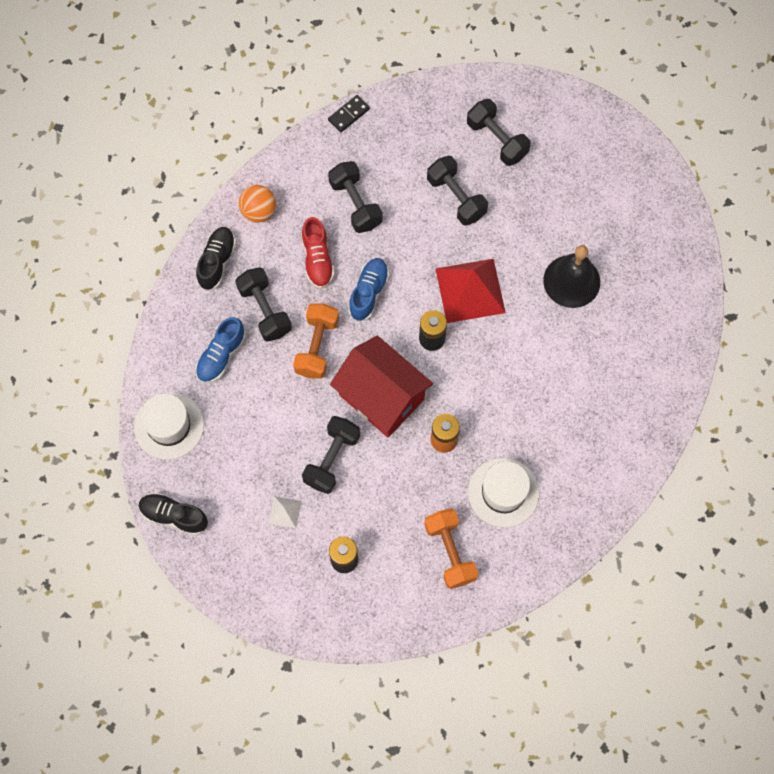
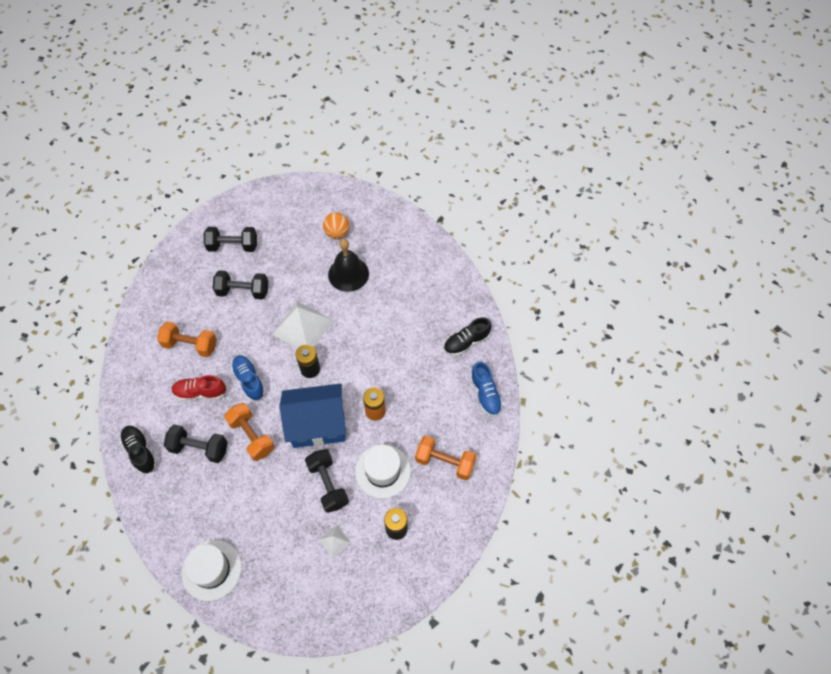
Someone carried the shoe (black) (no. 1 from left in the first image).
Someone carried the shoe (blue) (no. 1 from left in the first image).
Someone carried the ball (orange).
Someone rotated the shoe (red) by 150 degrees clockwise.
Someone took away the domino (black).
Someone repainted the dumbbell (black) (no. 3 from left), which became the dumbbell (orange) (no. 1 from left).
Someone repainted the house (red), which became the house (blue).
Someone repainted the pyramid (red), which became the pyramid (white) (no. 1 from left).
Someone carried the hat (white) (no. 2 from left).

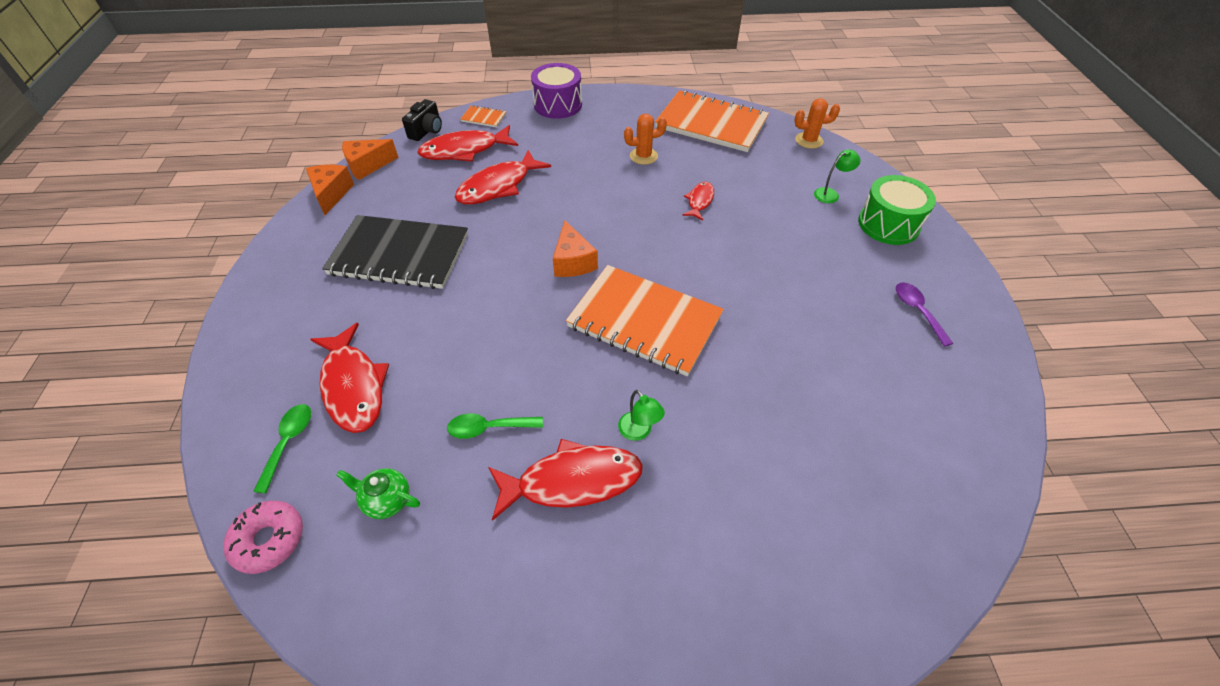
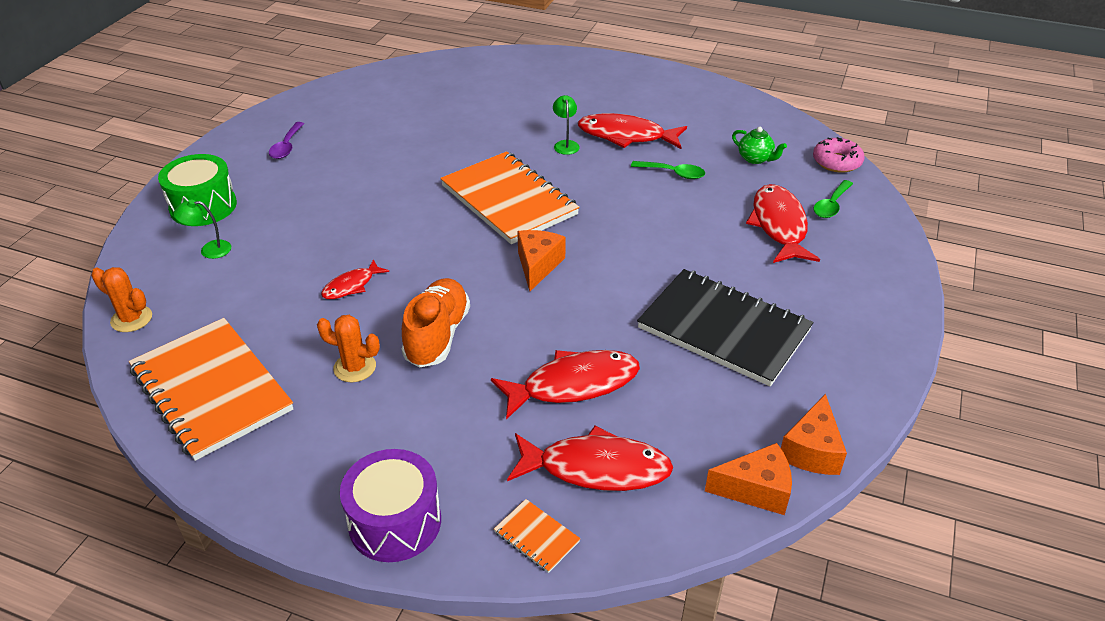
Someone took away the camera (black).
Someone put down the shoe (orange).

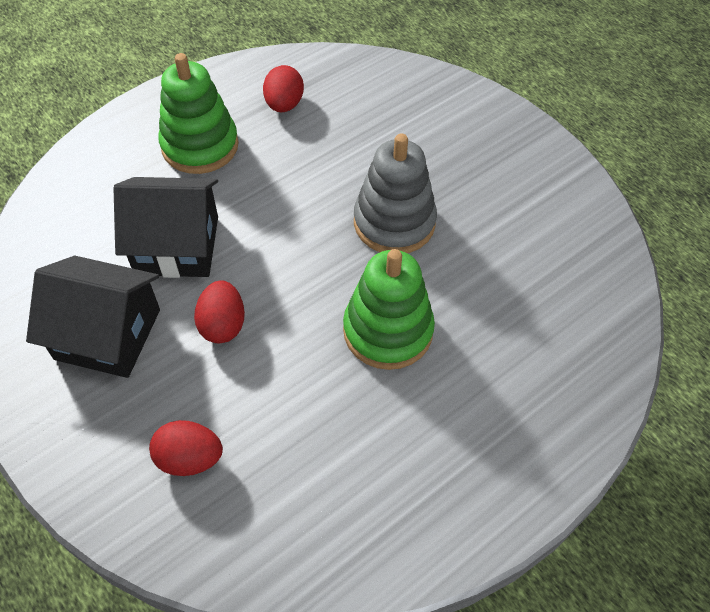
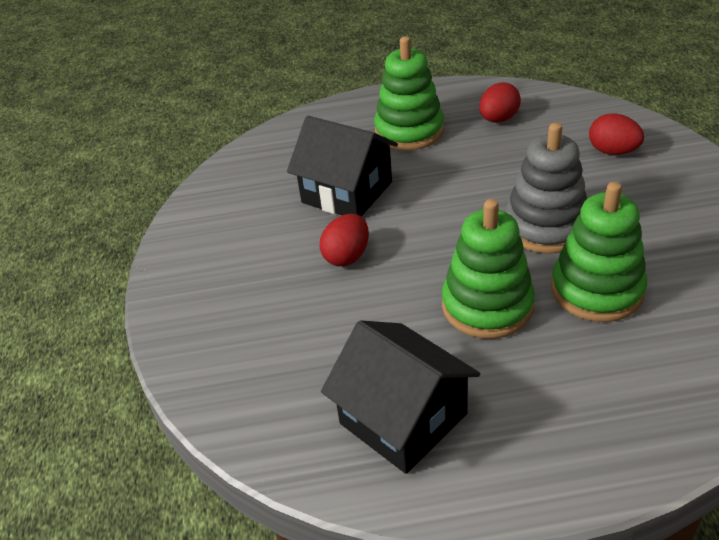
Someone carried the house (black) (no. 1 from left in the first image).
Someone carried the egg (red) (no. 1 from left in the first image).
Someone put down the stacking toy (green) (no. 3 from left).

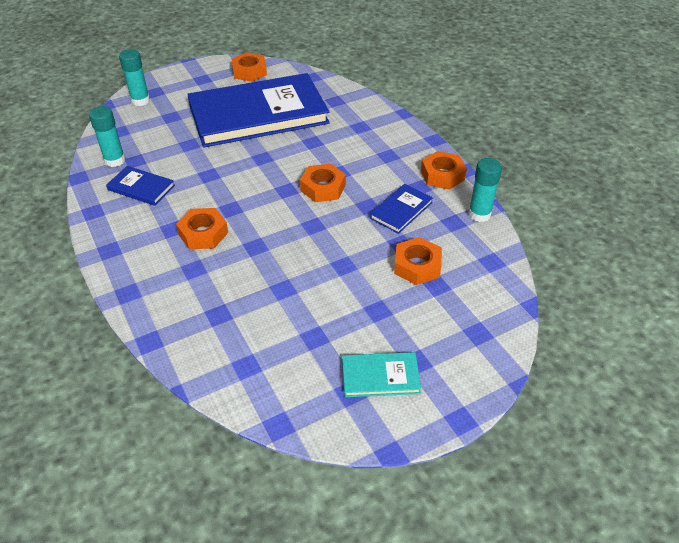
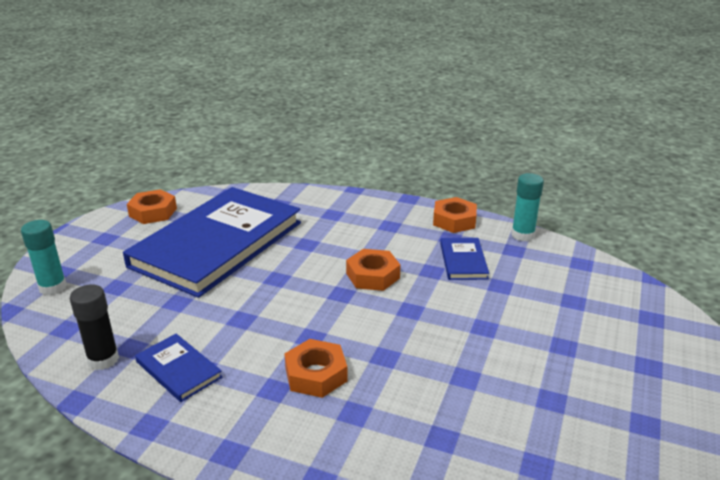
Someone repainted the glue stick (turquoise) (no. 1 from left), which became the glue stick (black).
Someone rotated the book (blue) (no. 1 from left) by 60 degrees clockwise.
Someone took away the book (turquoise).
Someone took away the nut (orange) (no. 4 from left).

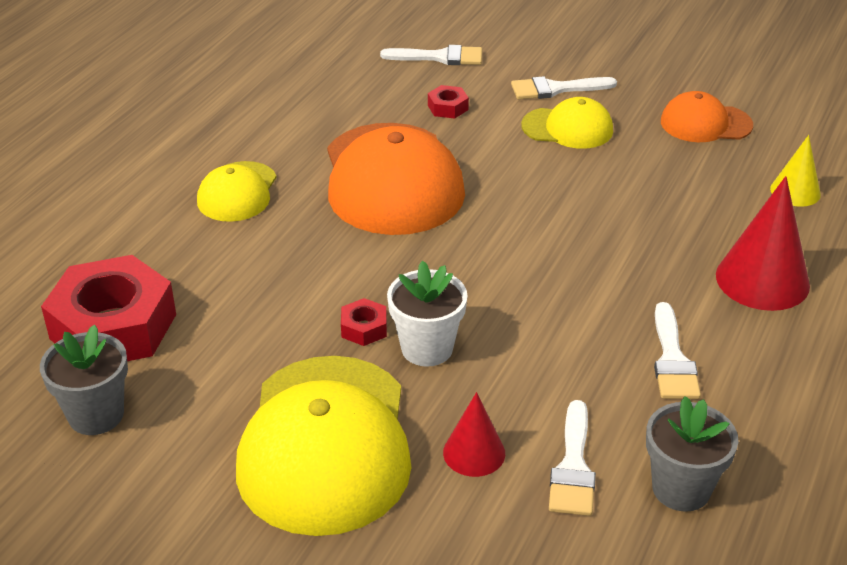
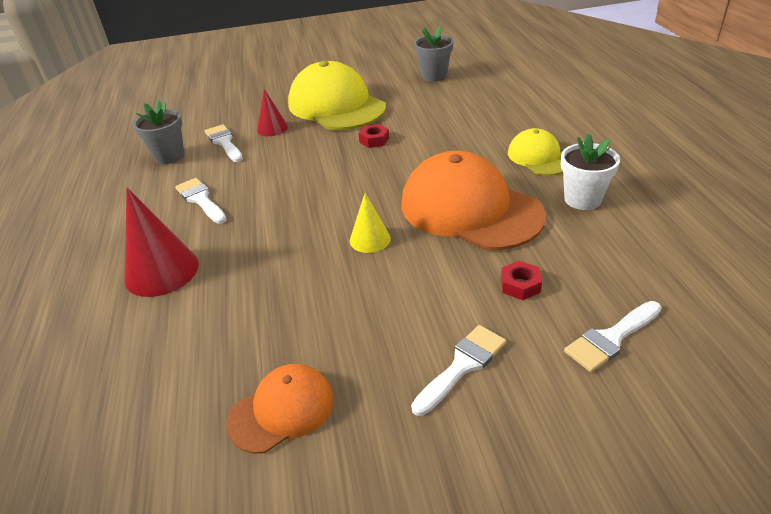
Someone took away the nut (red) (no. 1 from left).
Someone carried the flower pot (white).
Someone took away the cap (yellow) (no. 3 from left).
Someone carried the cone (yellow).

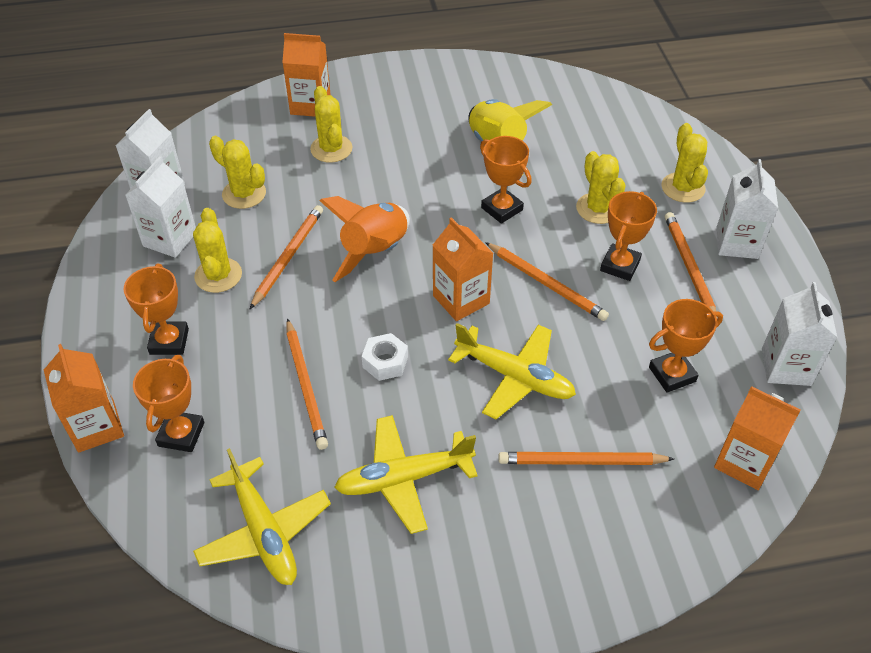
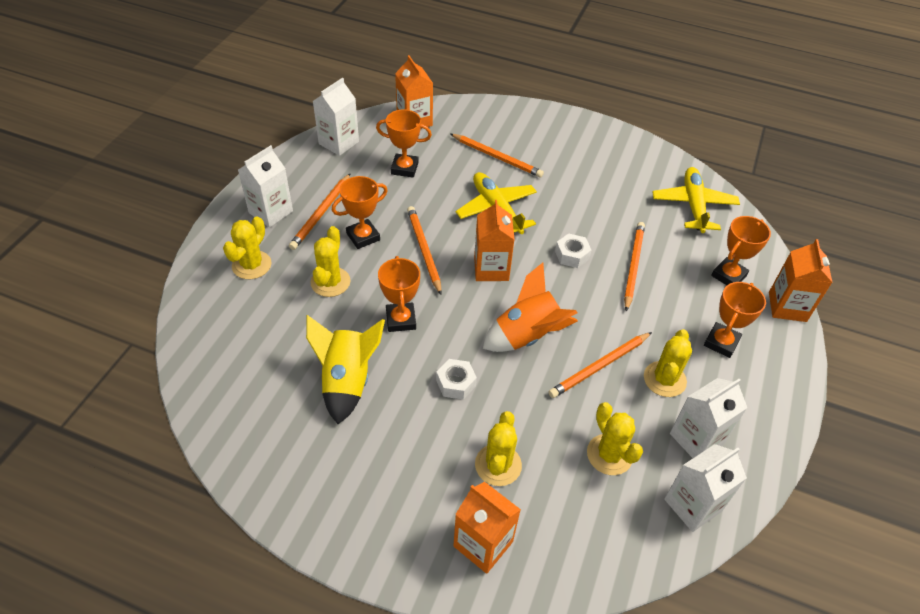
Someone took away the plane (yellow) (no. 2 from left).
Someone put down the nut (white) (no. 1 from left).

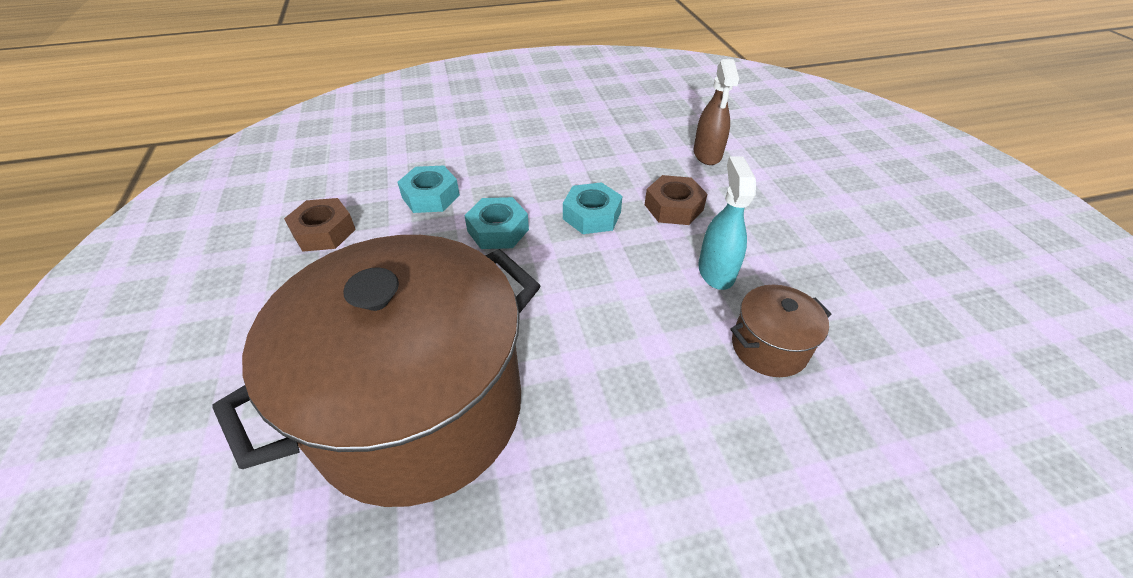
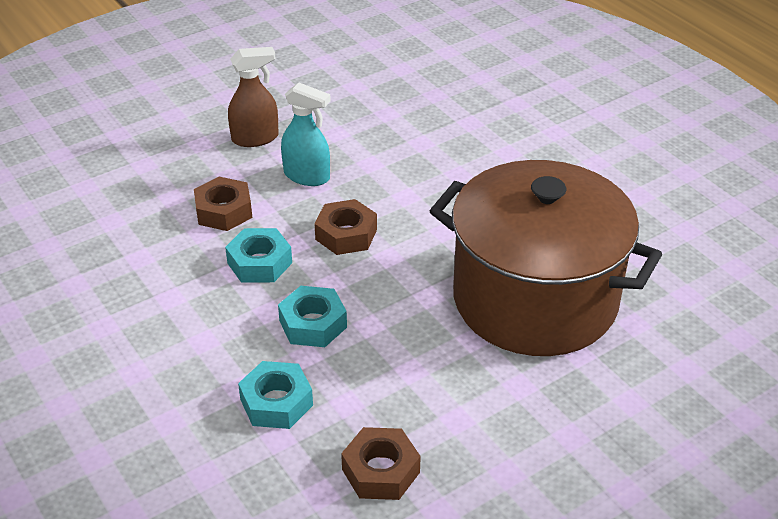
Someone carried the spray bottle (brown).
Someone rotated the spray bottle (turquoise) by 135 degrees counterclockwise.
Someone took away the pot (brown) (no. 2 from left).
Someone put down the nut (brown) (no. 2 from left).

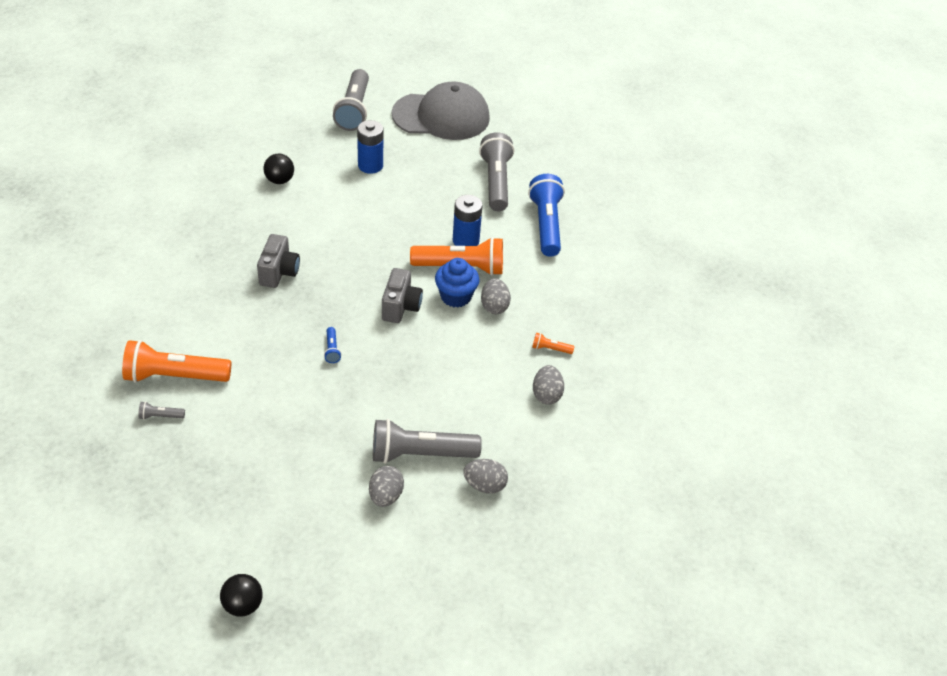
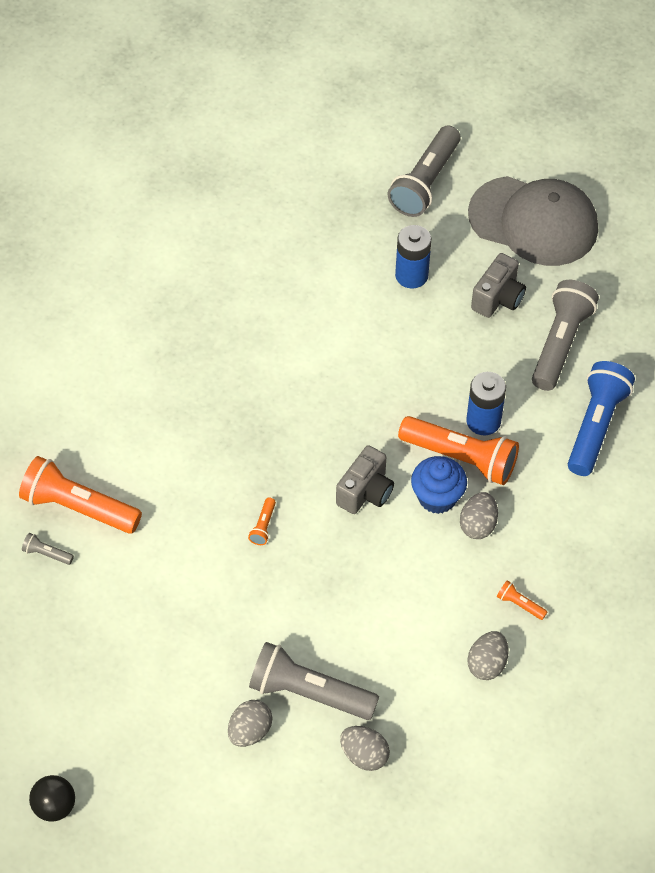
Someone carried the camera (grey) (no. 1 from left in the first image).
Someone took away the ball (black) (no. 2 from left).
Someone repainted the flashlight (blue) (no. 1 from left), which became the flashlight (orange) (no. 2 from left).

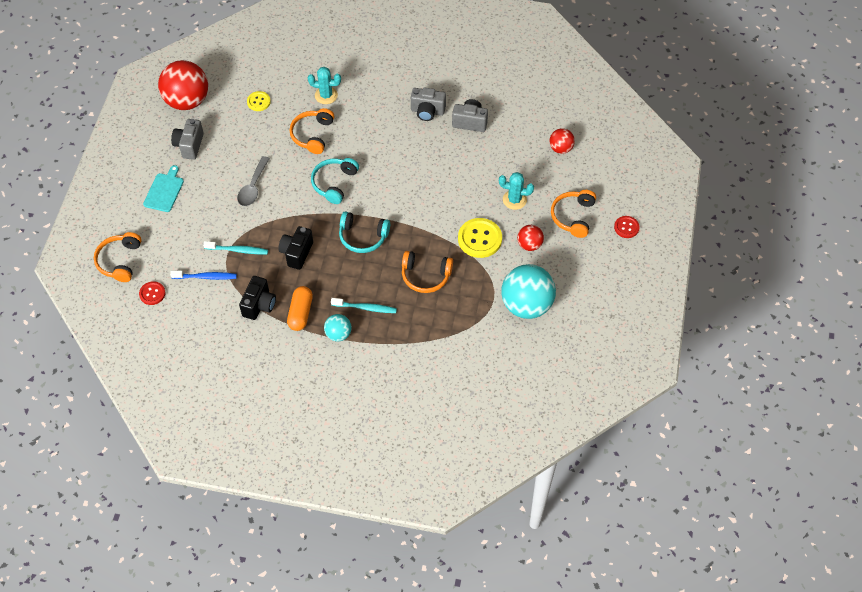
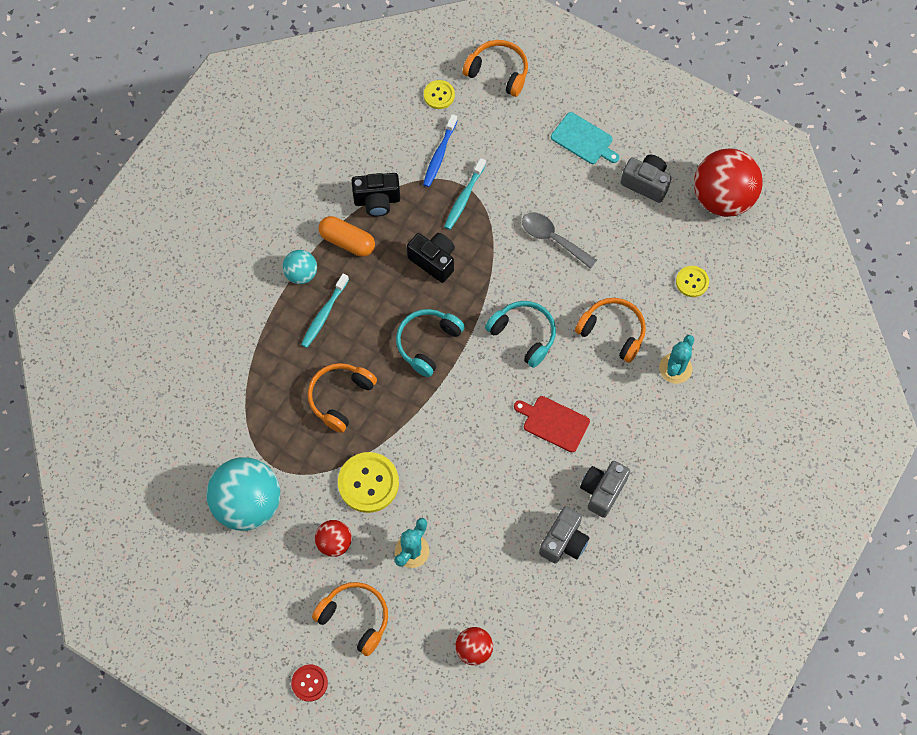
Someone repainted the button (red) (no. 1 from left), which became the button (yellow) (no. 2 from left).
Someone rotated the camera (black) (no. 1 from left) by 45 degrees counterclockwise.
Someone put down the cutting board (red).

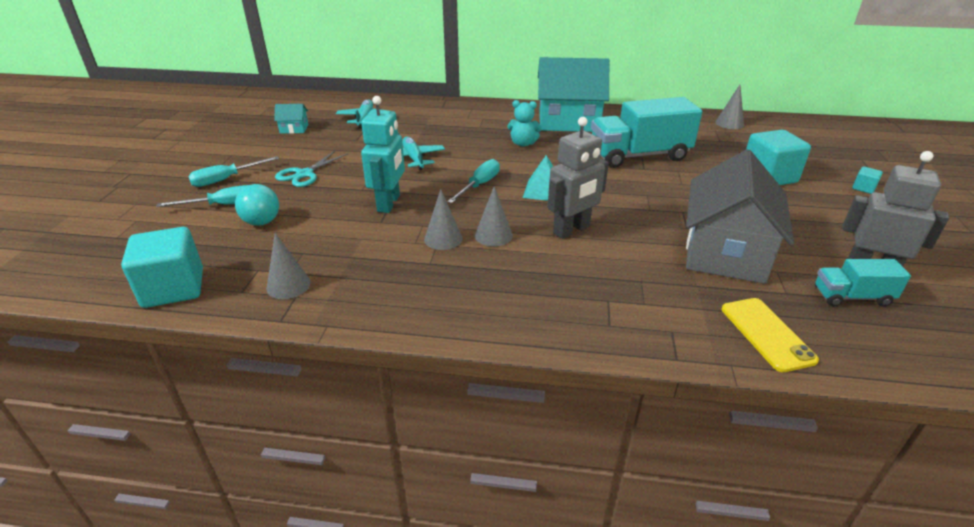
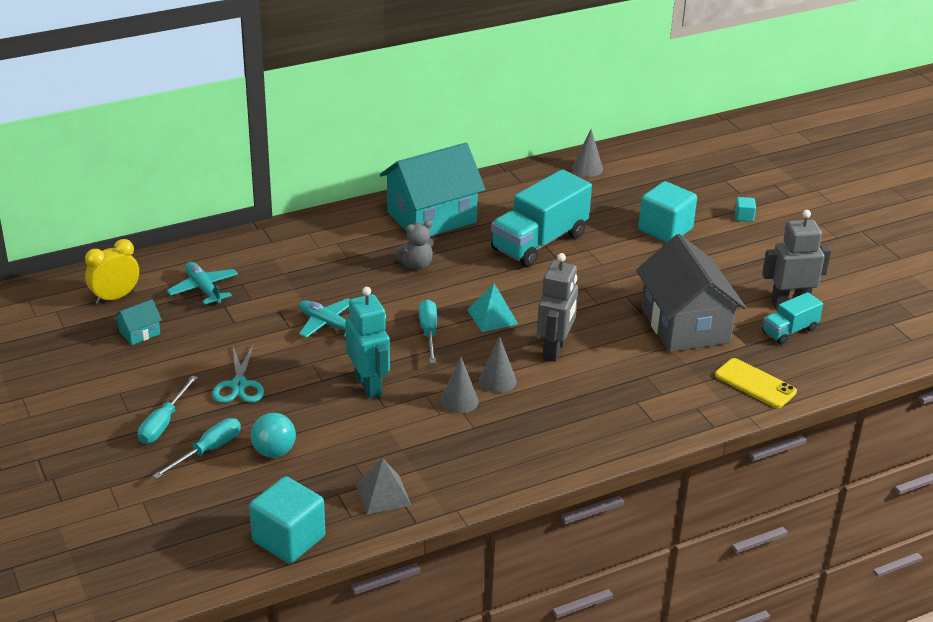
Someone swapped the cone (grey) (no. 1 from left) for the pyramid (grey).
Someone repainted the teddy bear (turquoise), which became the teddy bear (grey).
Someone put down the clock (yellow).

